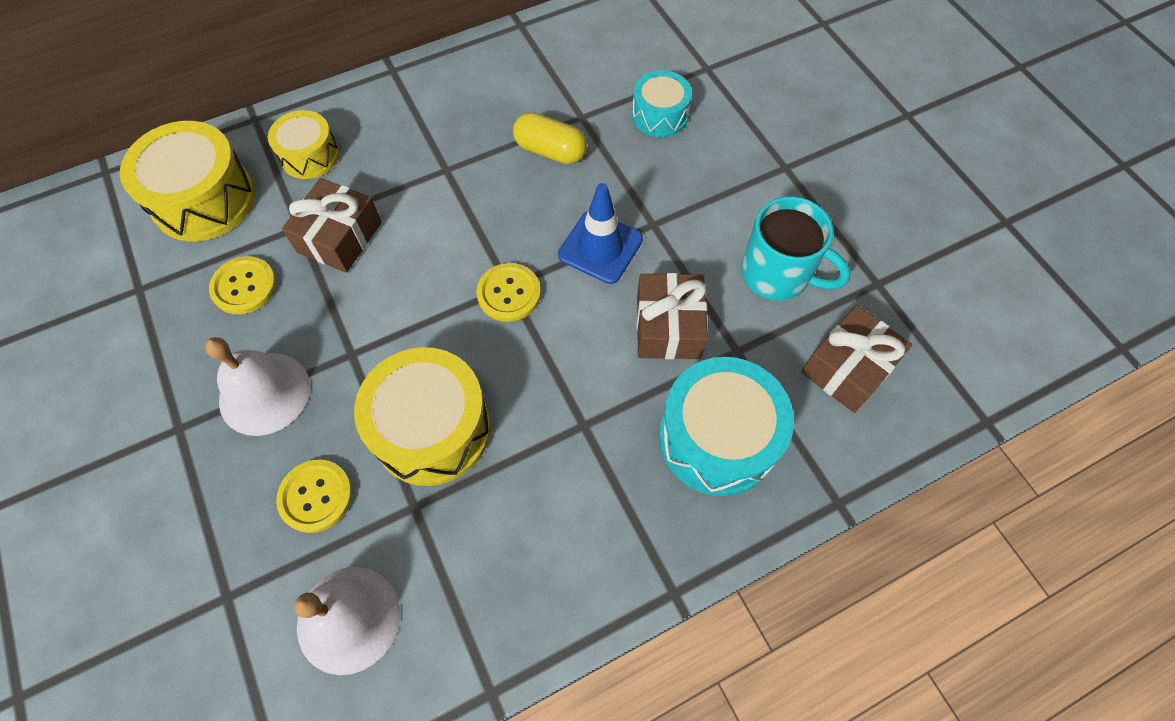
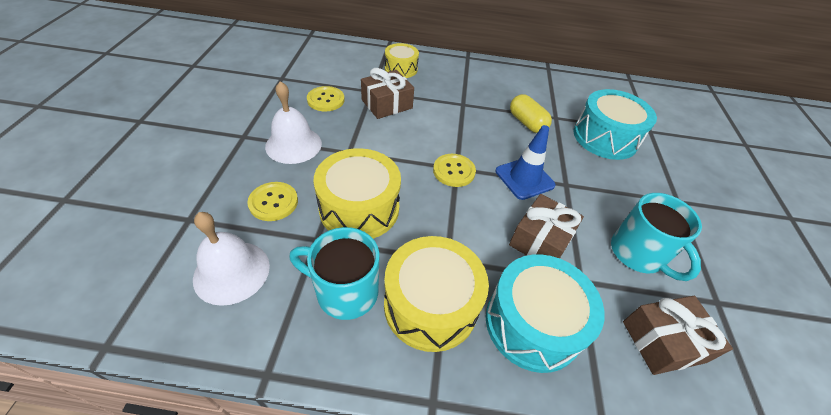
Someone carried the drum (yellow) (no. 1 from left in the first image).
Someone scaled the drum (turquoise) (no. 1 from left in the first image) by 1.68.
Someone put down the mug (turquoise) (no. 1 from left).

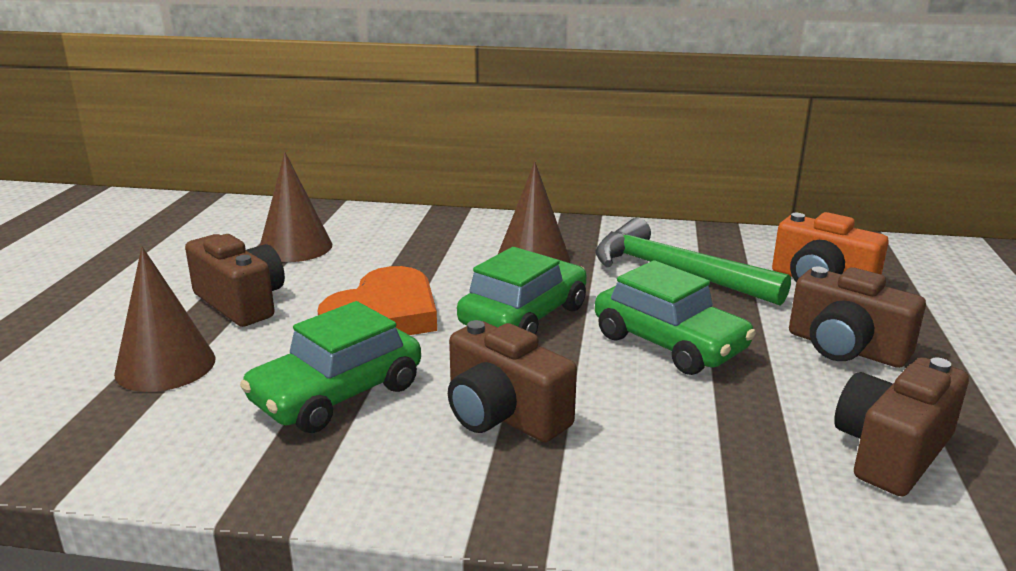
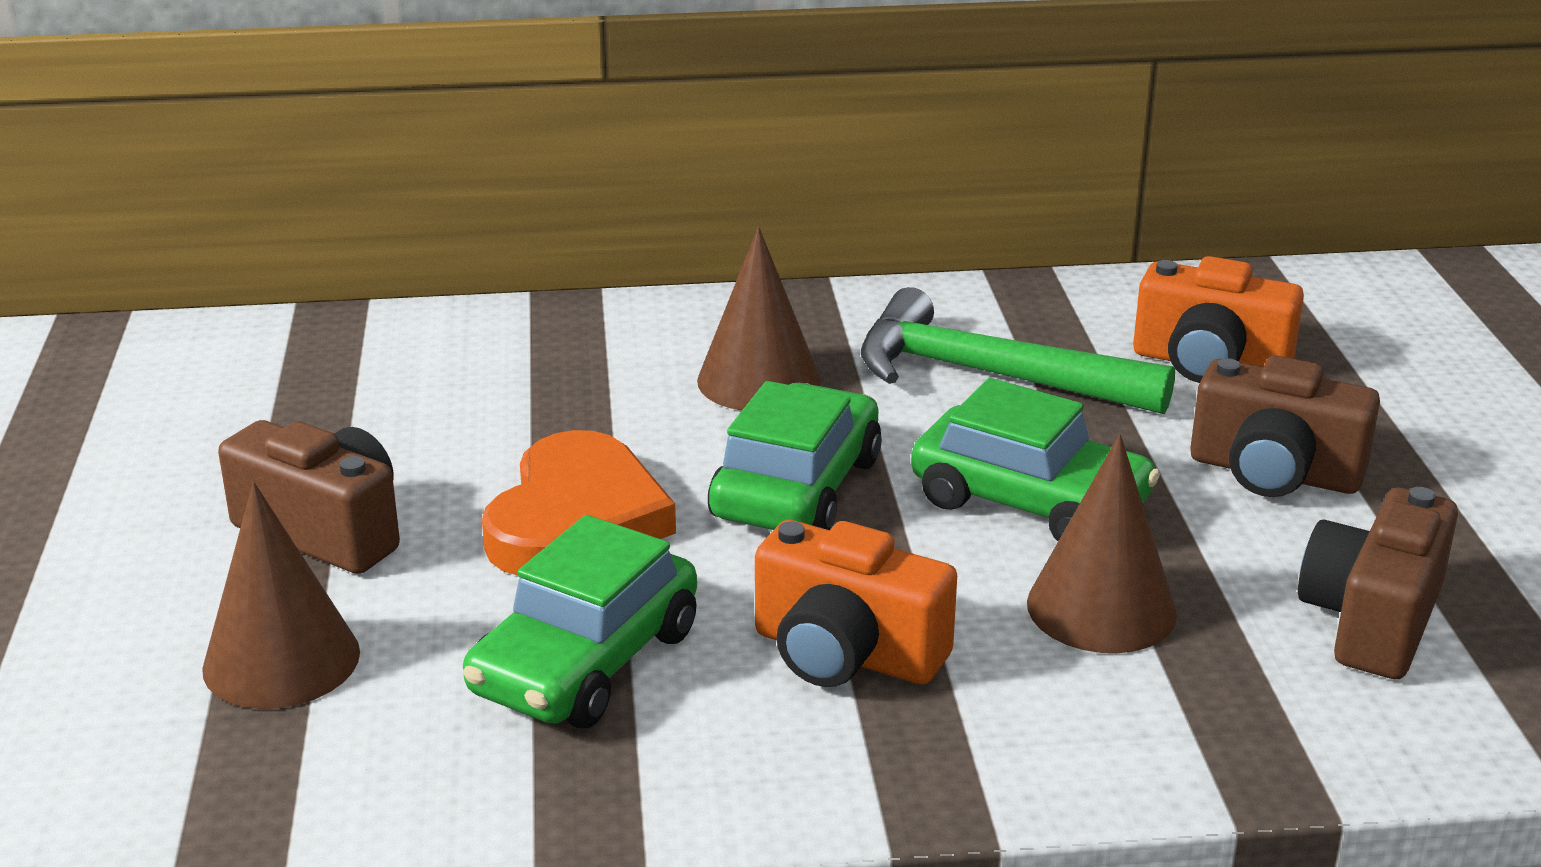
Someone carried the cone (brown) (no. 2 from left in the first image).
Someone repainted the camera (brown) (no. 2 from left), which became the camera (orange) (no. 1 from left).

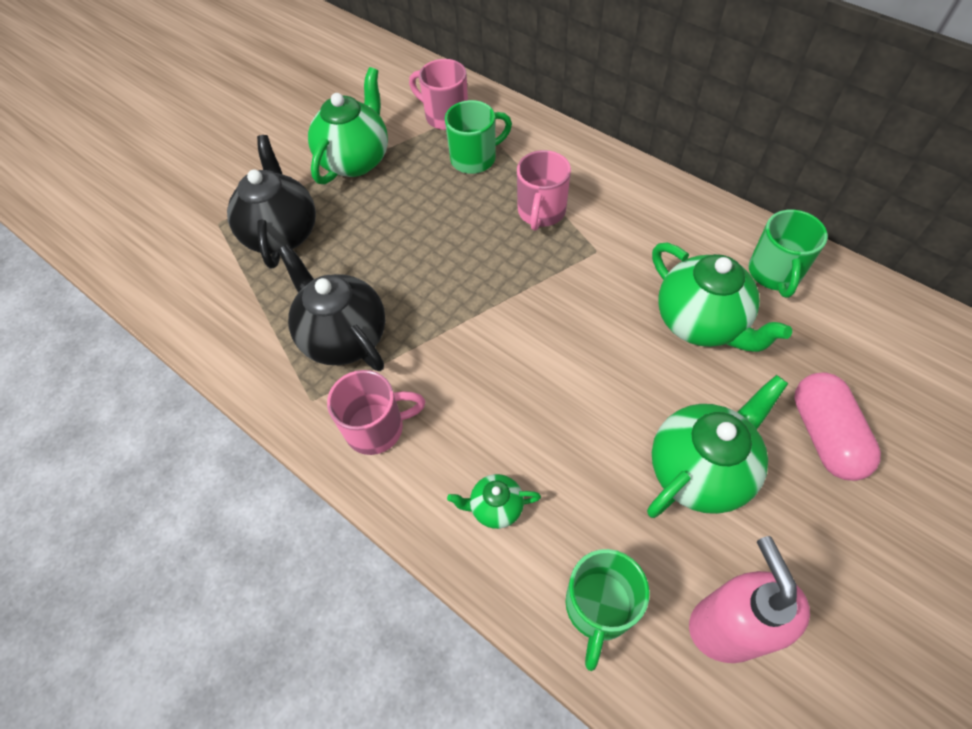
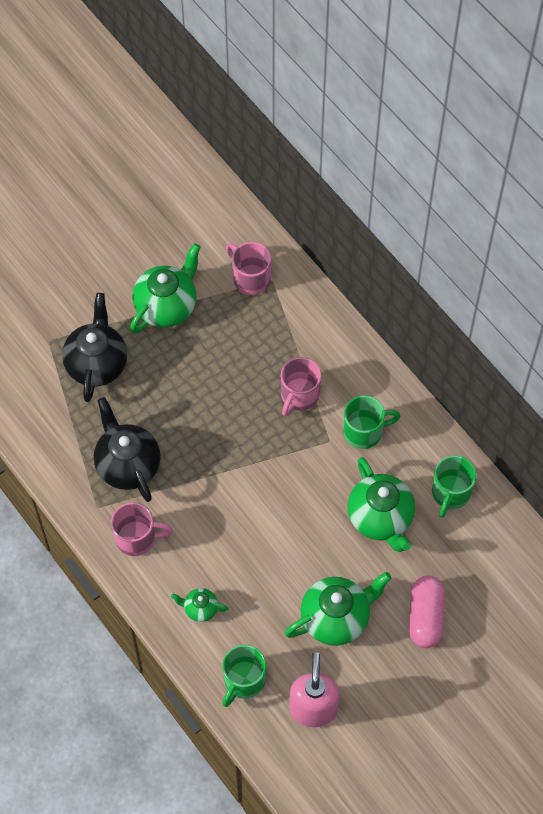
Someone carried the mug (green) (no. 1 from left in the first image).

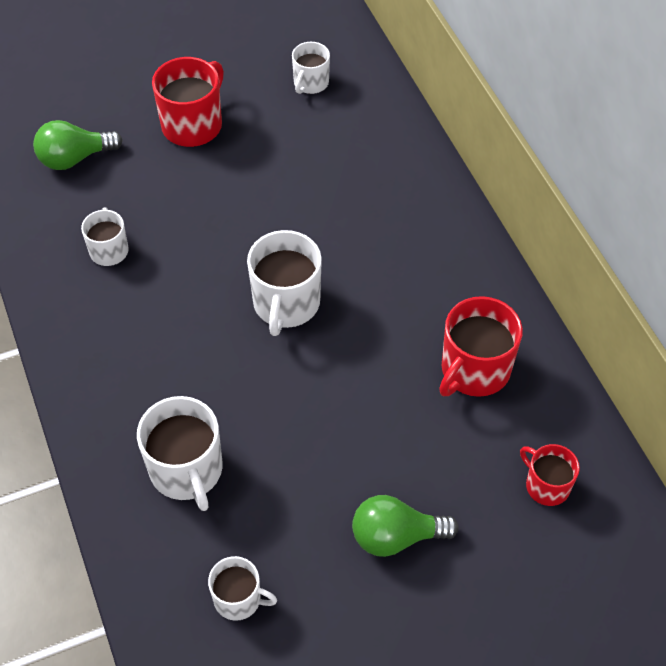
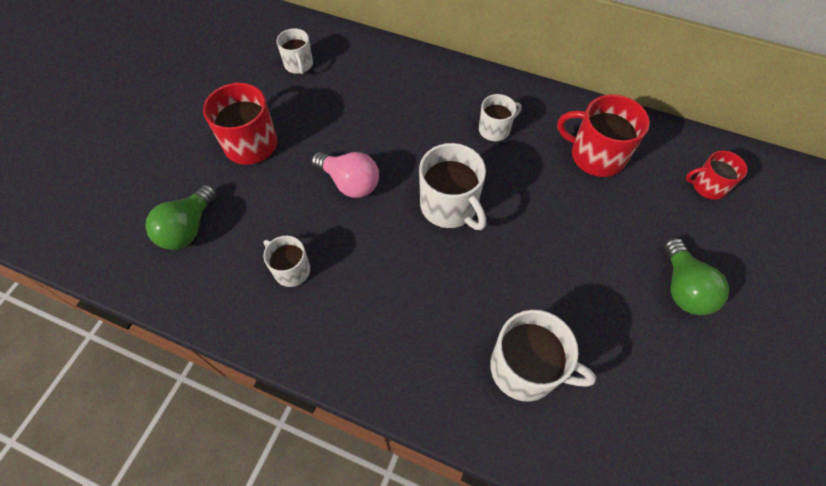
Someone carried the mug (white) (no. 3 from left in the first image).
Someone rotated the light bulb (green) (no. 2 from left) by 45 degrees counterclockwise.
Someone rotated the mug (red) (no. 2 from left) by 120 degrees clockwise.
Someone put down the light bulb (pink).

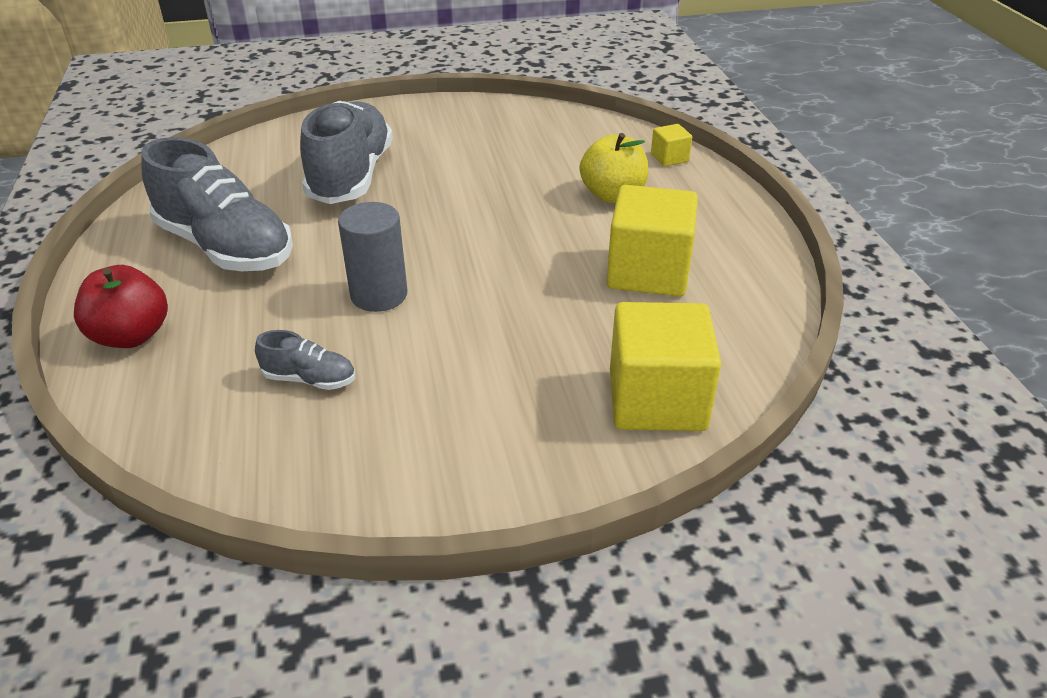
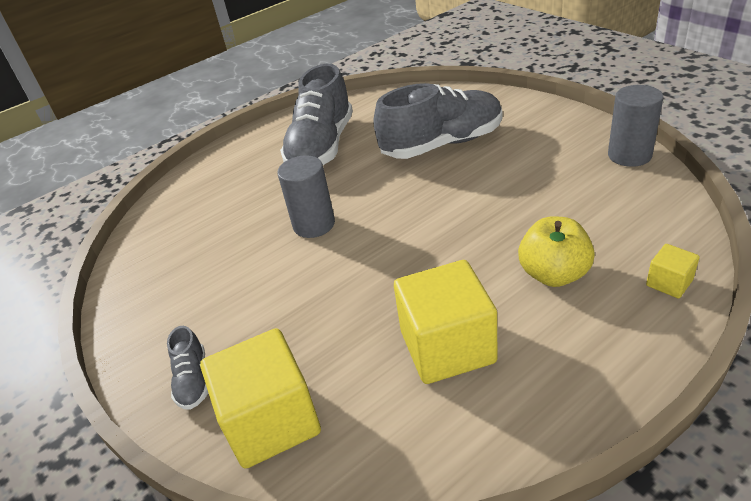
Someone took away the apple (red).
Someone carried the shoe (grey) (no. 2 from left in the first image).
Someone put down the cylinder (grey) (no. 2 from left).

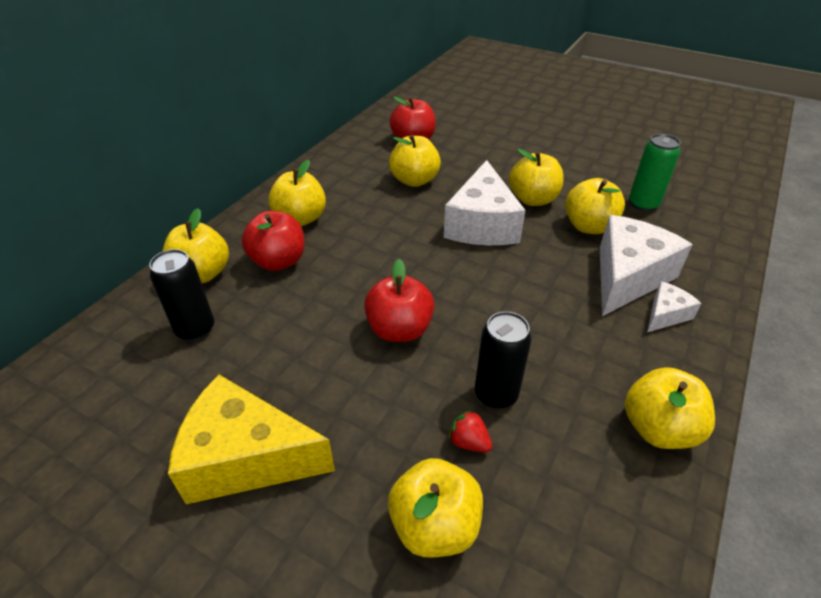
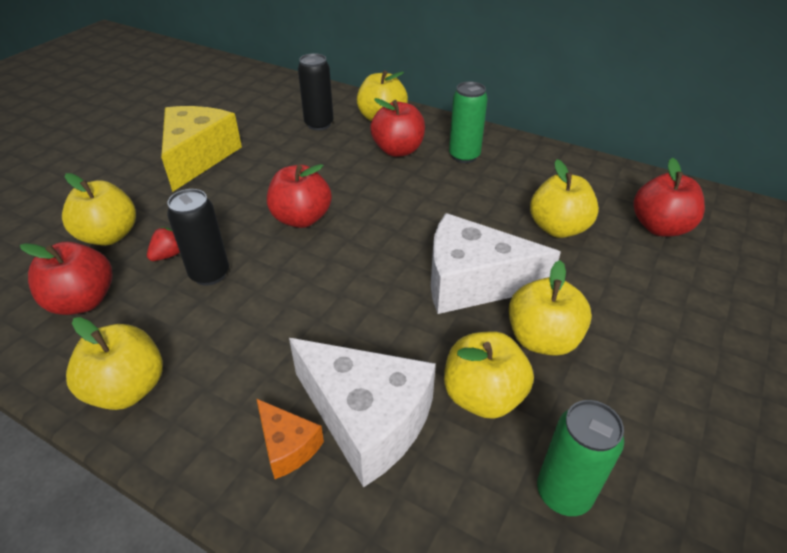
Someone swapped the apple (yellow) (no. 2 from left) for the can (green) (no. 1 from left).
Someone repainted the cheese (white) (no. 3 from left), which became the cheese (orange).
Someone put down the apple (red) (no. 1 from left).

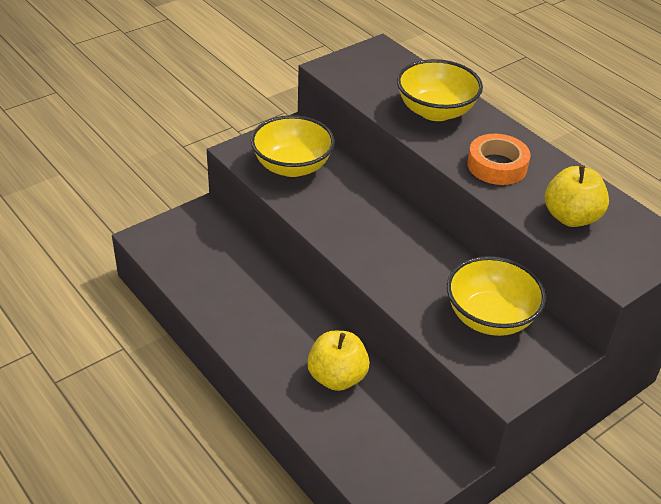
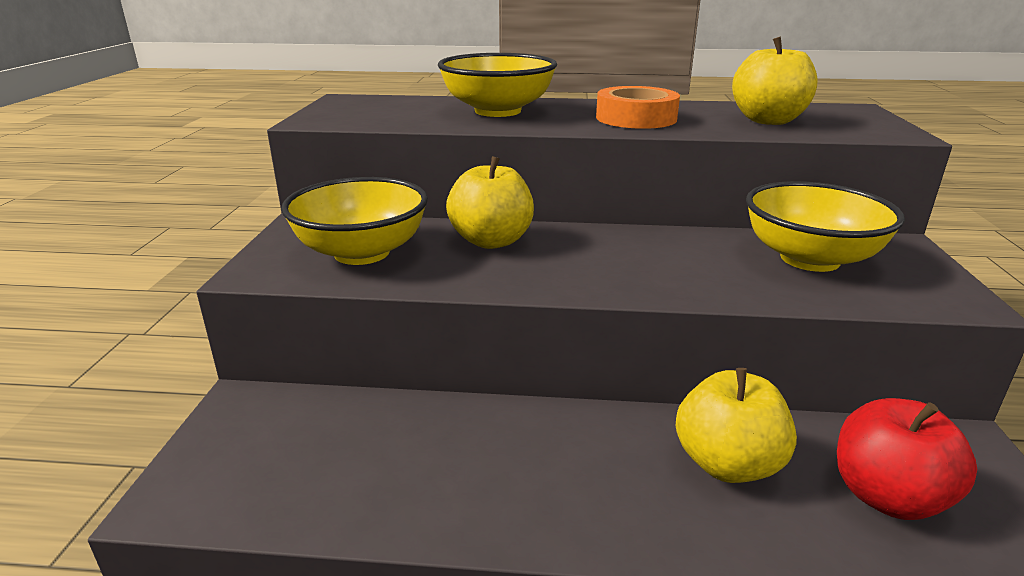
Someone put down the apple (yellow) (no. 1 from left).
Someone put down the apple (red).

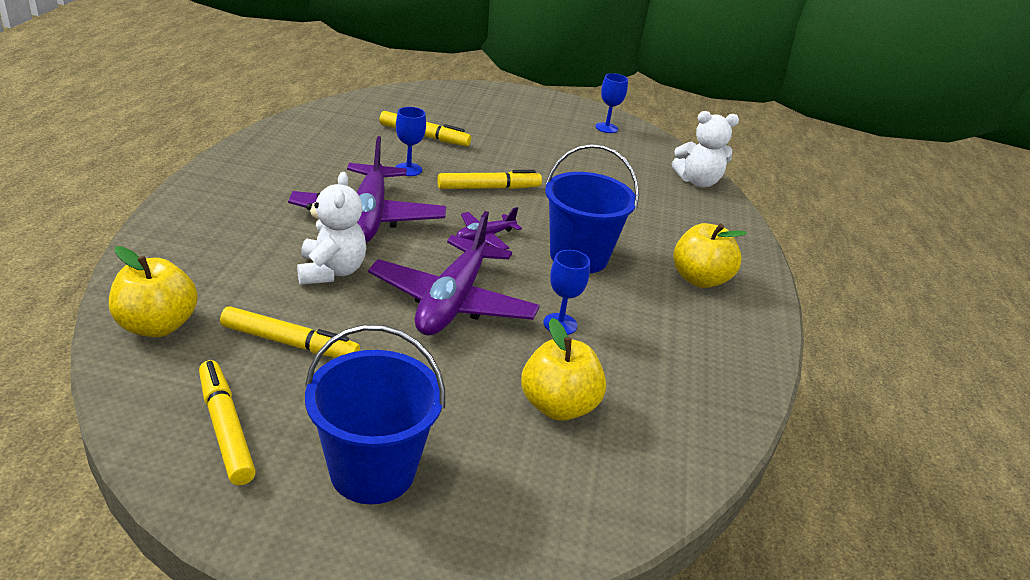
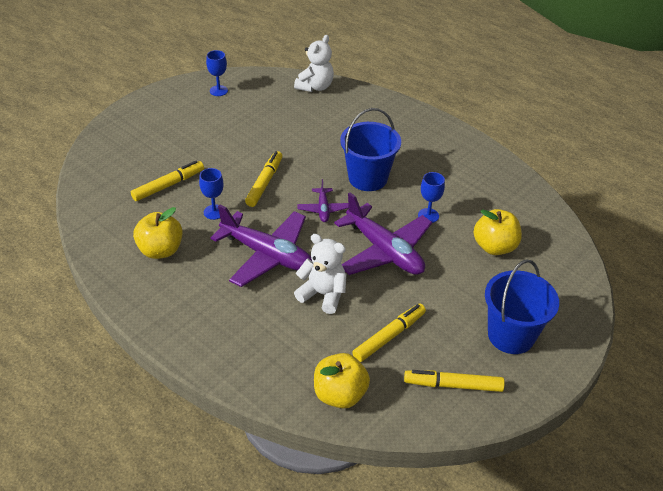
Someone carried the apple (yellow) (no. 3 from left in the first image).

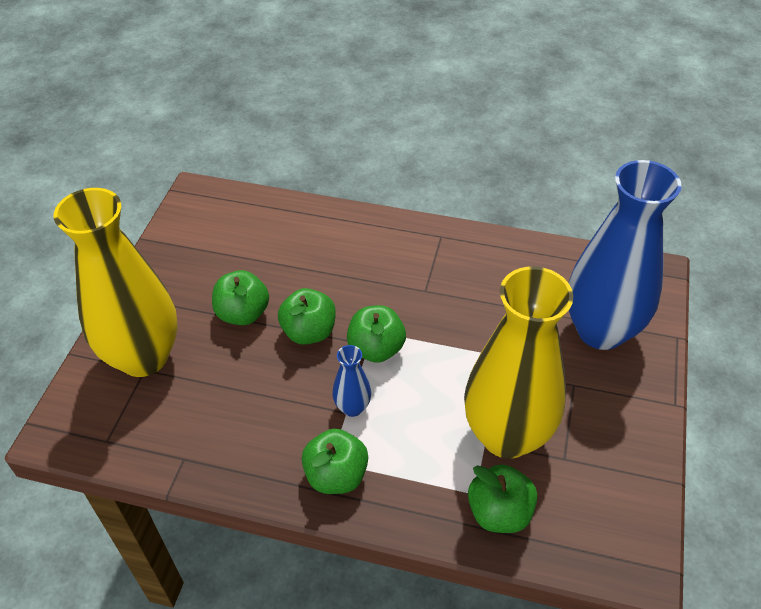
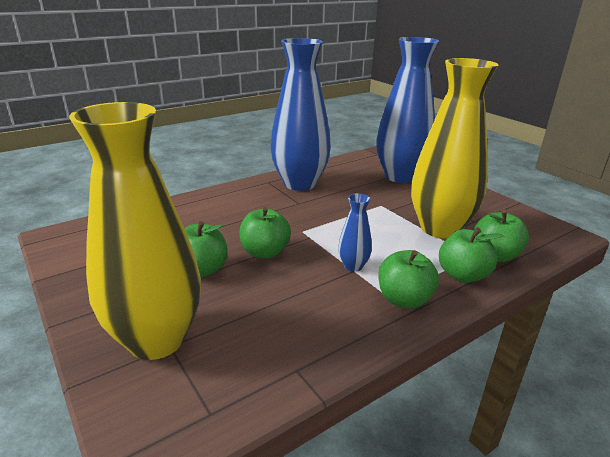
Someone carried the apple (green) (no. 4 from left).
Someone put down the vase (blue) (no. 1 from left).

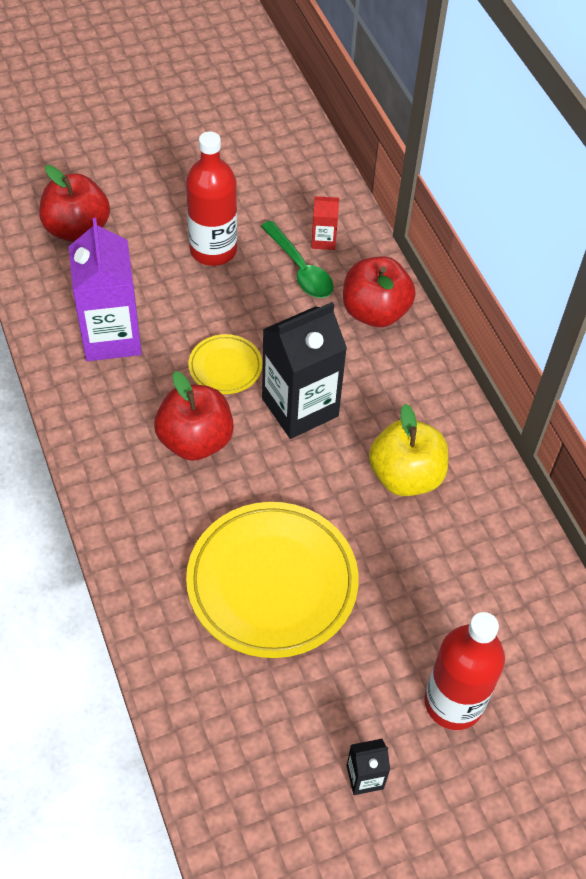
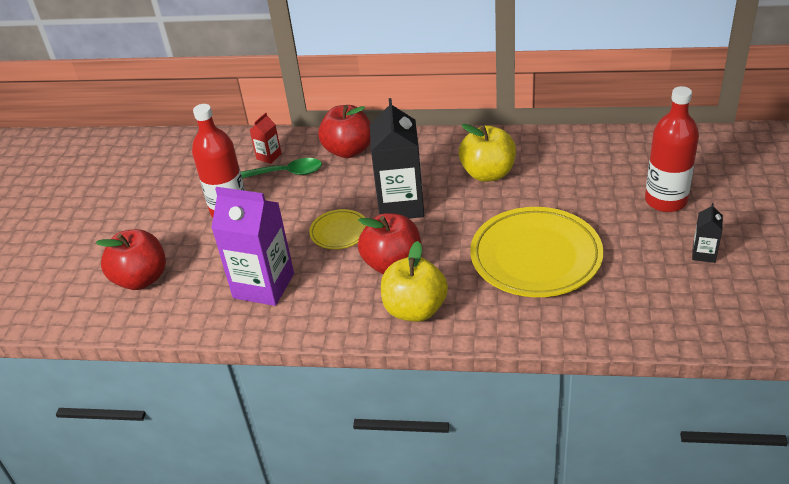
Someone put down the apple (yellow) (no. 1 from left).

